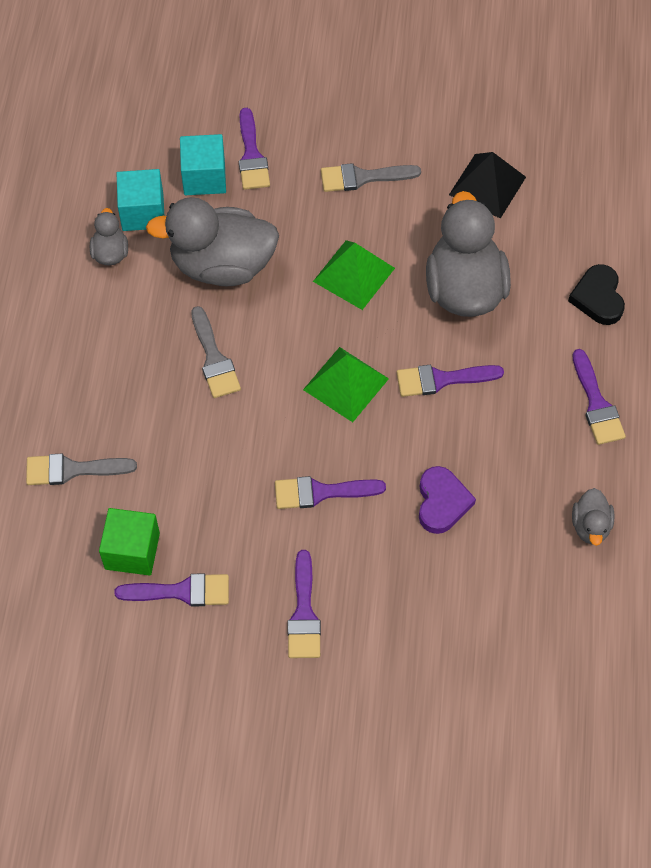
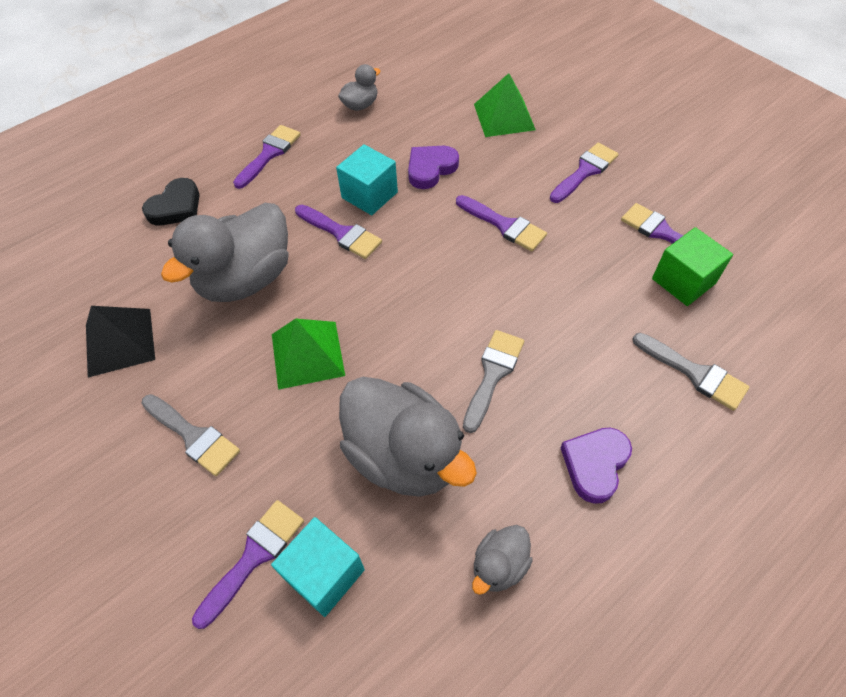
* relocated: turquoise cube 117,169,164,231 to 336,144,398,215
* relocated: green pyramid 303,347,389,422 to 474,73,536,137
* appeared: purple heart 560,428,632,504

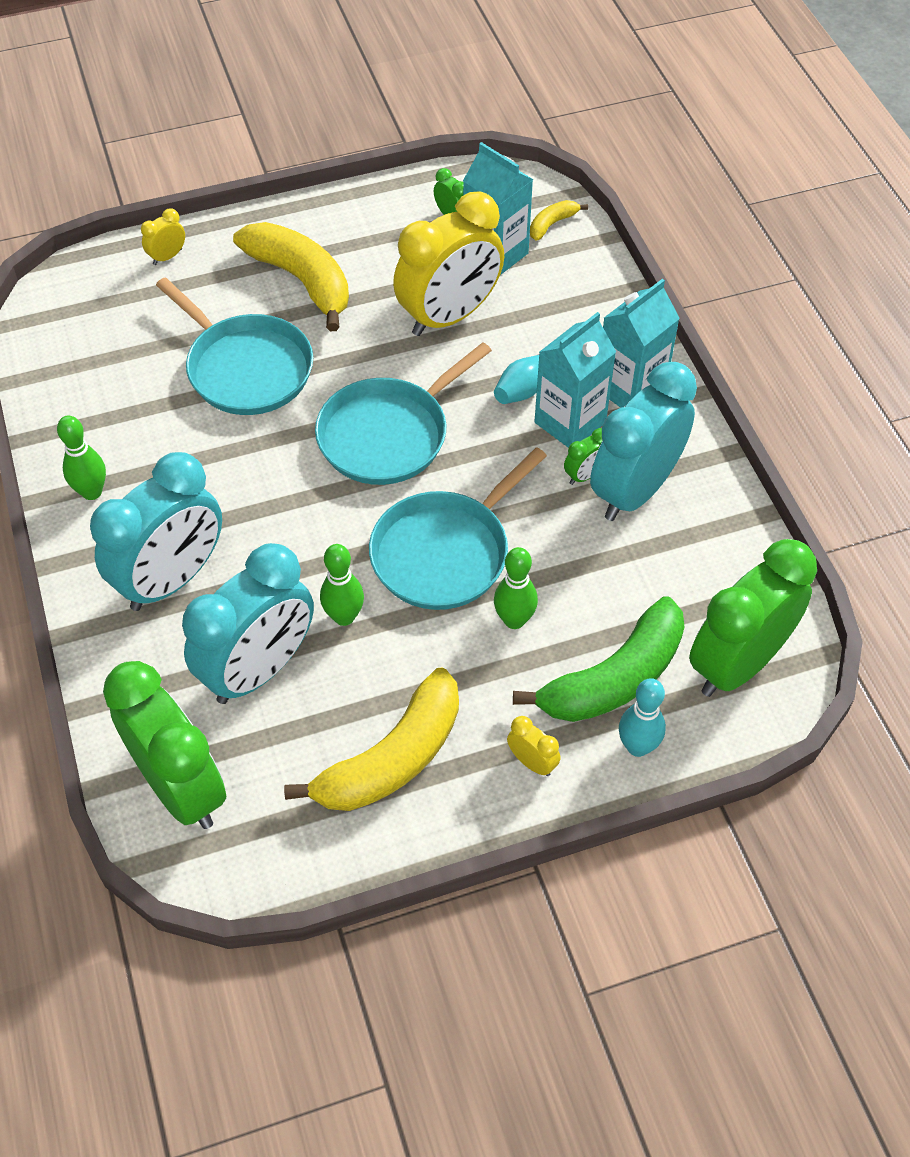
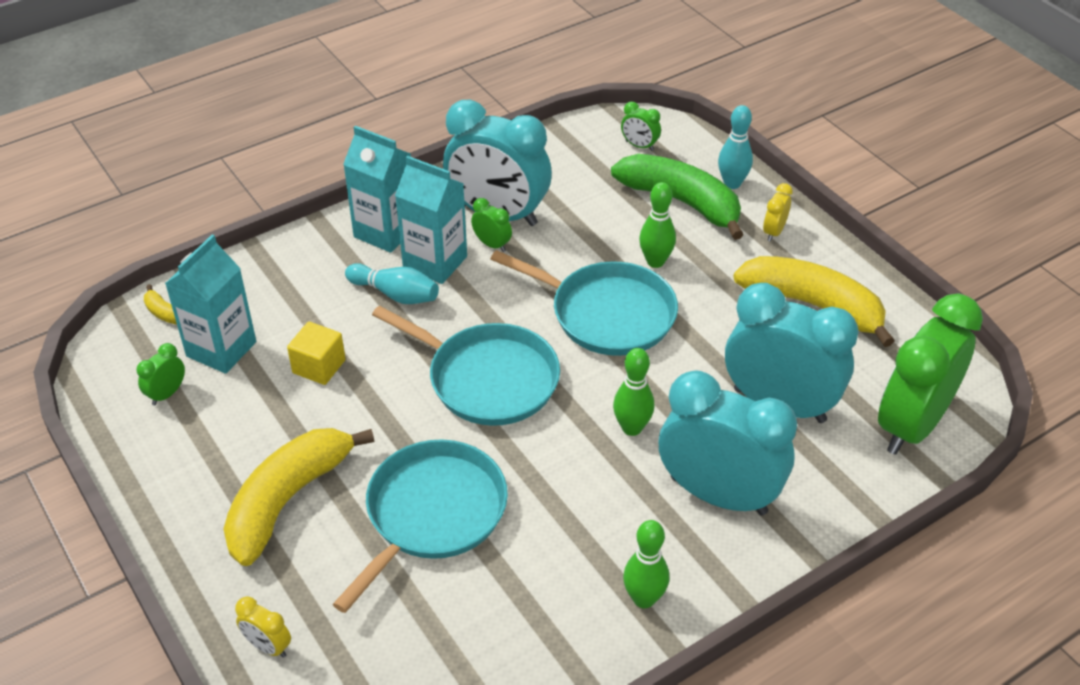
* exchanged: yellow clock 393,191,504,336 to yellow cube 287,322,346,385
* relocated: green bowling pin 320,544,364,626 to 613,348,654,436
* size: green clock 689,539,817,697 = 621,102,661,151 x0.40

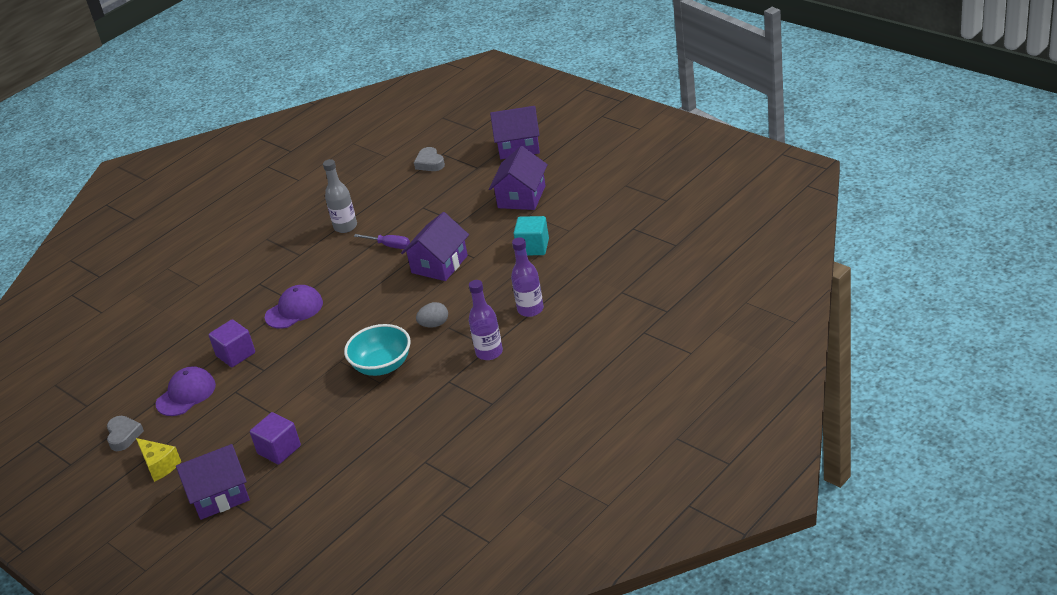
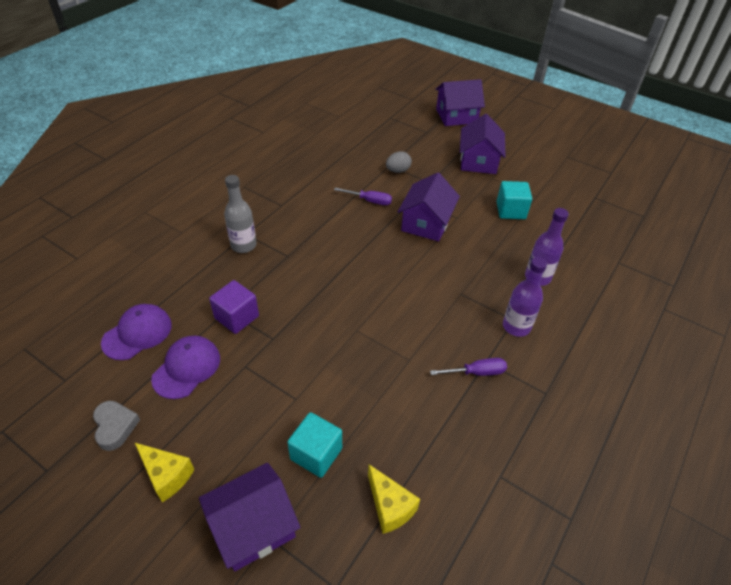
* relocated: purple cap 265,285,323,328 to 101,304,172,360
* relocated: grey bottle 323,159,357,233 to 224,175,257,253
* colour: purple cube 250,412,301,465 to turquoise cube 287,412,342,478
* appeared: yellow cheese 368,464,420,534
* relocated: grey egg 416,302,448,328 to 386,151,412,173
* appeared: purple screwdriver 430,358,507,376
* missing: turquoise bowl 344,324,411,376
* missing: grey heart 414,147,445,171

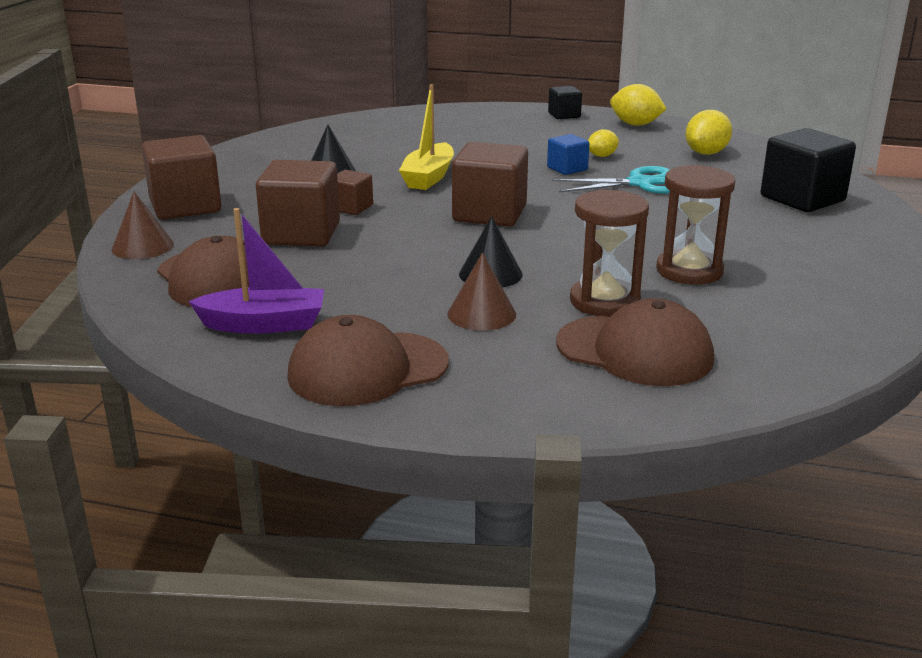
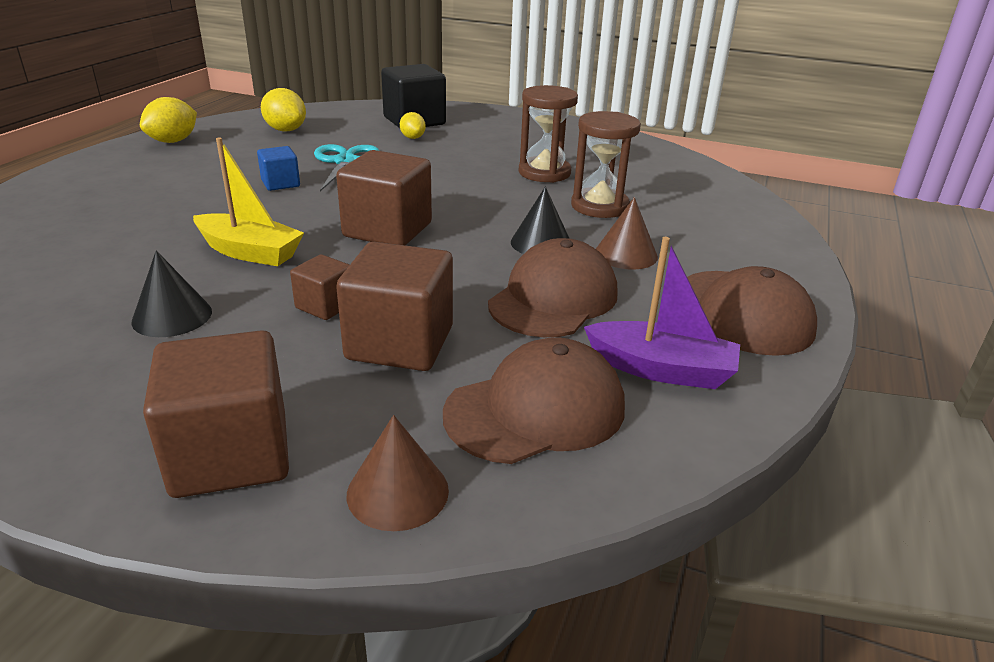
* relocated: yellow lemon 588,129,619,157 to 400,112,426,139
* relocated: brown cap 556,299,714,386 to 488,238,617,337
* spun: purple boat 188,208,324,334 = 584,237,740,389 105 degrees clockwise
* missing: black cube 548,86,582,119

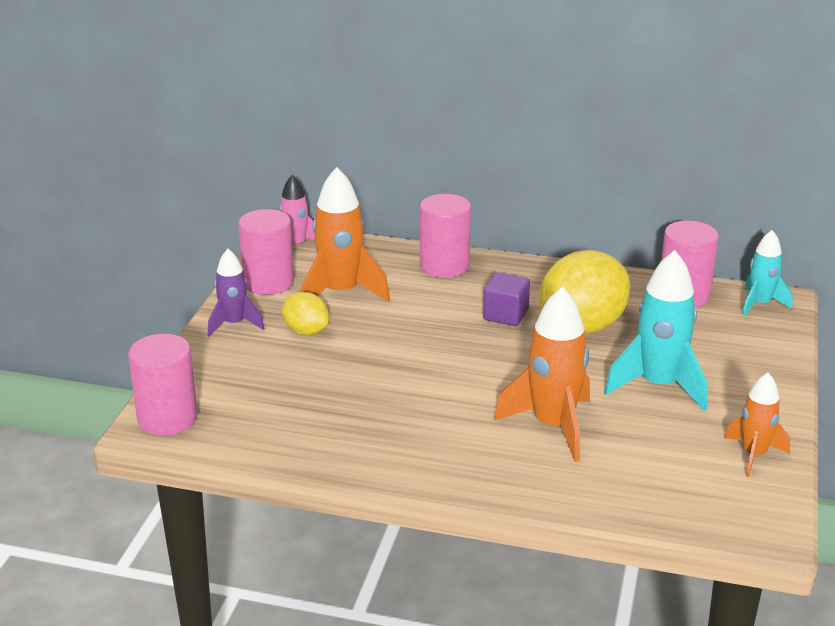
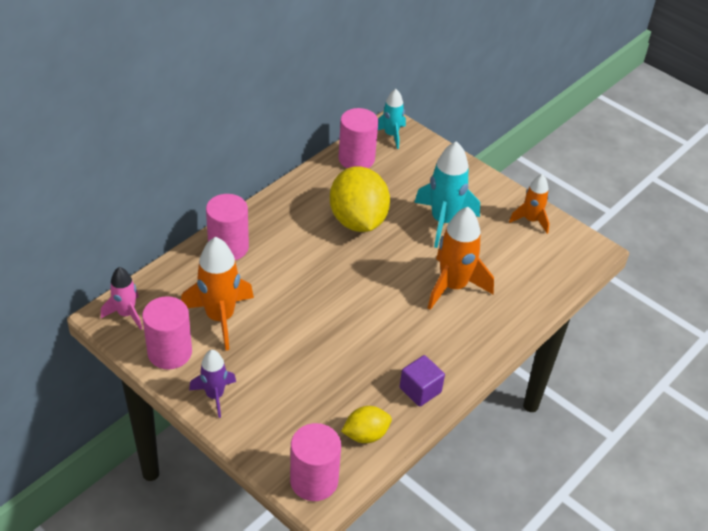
* relocated: yellow lemon 282,292,329,335 to 341,406,392,443
* relocated: purple cube 483,272,530,326 to 399,355,445,407

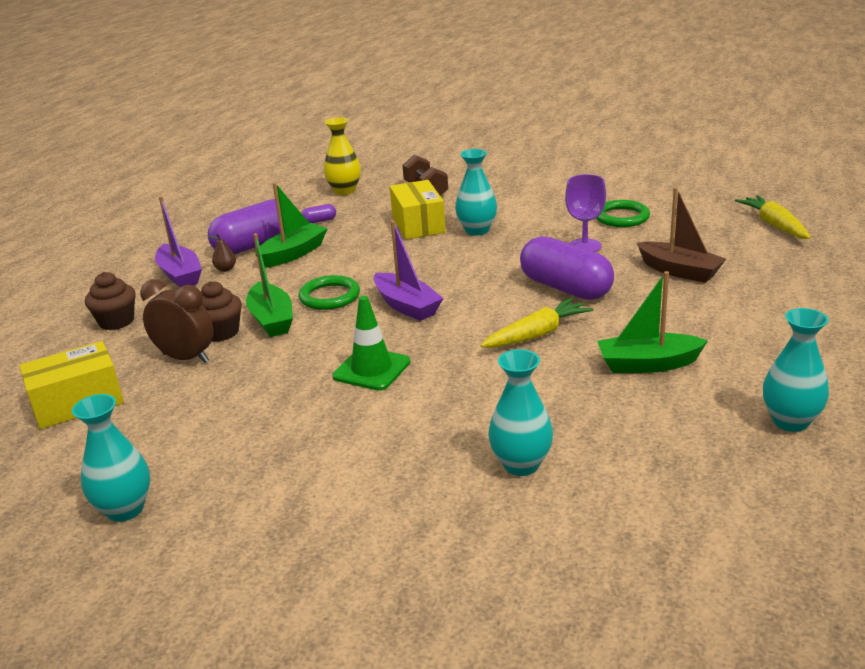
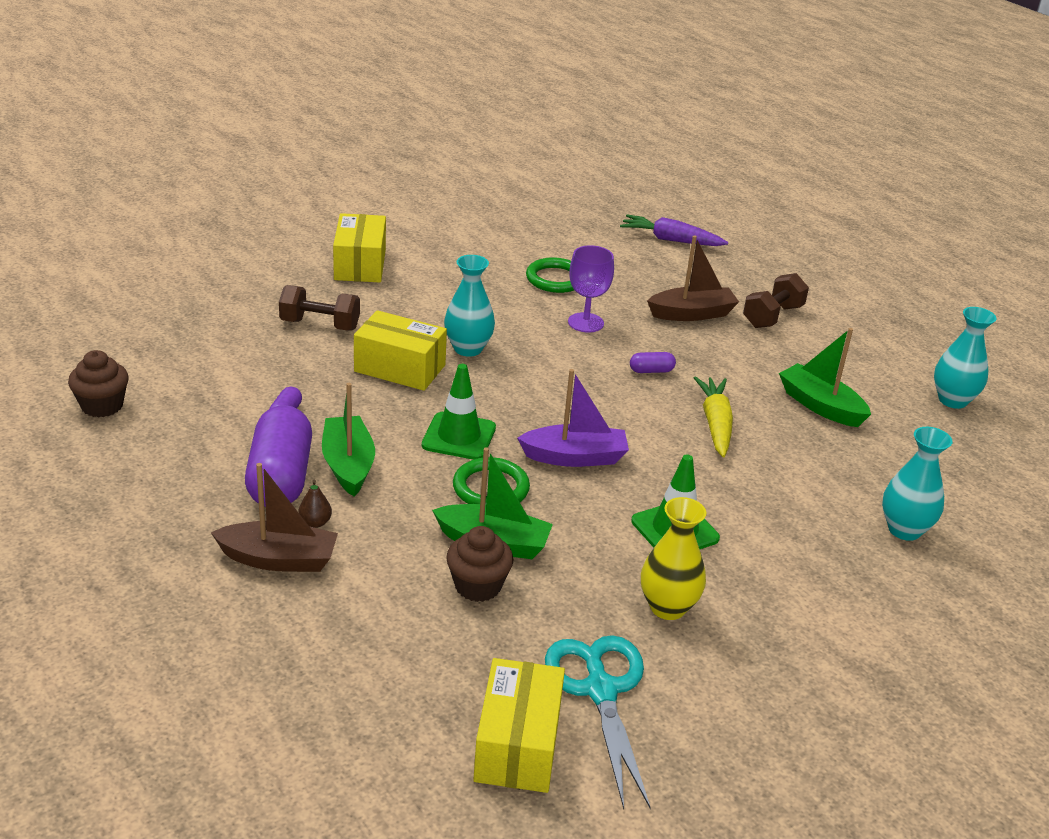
* relocated: brown cupcake 85,272,136,330 to 68,350,129,418
* colour: purple boat 155,196,202,287 to brown boat 211,463,338,572
* appeared: yellow box 333,213,386,282
* appeared: green traffic cone 422,364,496,460
* appeared: turquoise scissors 545,635,651,809
* colour: yellow carrot 735,195,811,239 to purple carrot 620,215,728,246
* size: purple capsule 520,236,614,300 = 630,352,676,373 x0.41
* relocated: yellow vase 324,117,361,195 to 641,497,706,620
* appeared: brown dumbbell 743,273,809,328
* spun: green boat 597,271,708,373 = 779,328,871,427 105 degrees clockwise
* missing: turquoise vase 72,394,150,522
* missing: brown clock 140,279,214,363

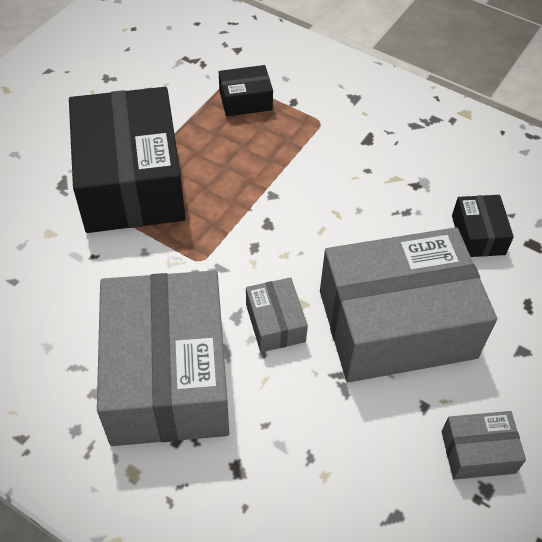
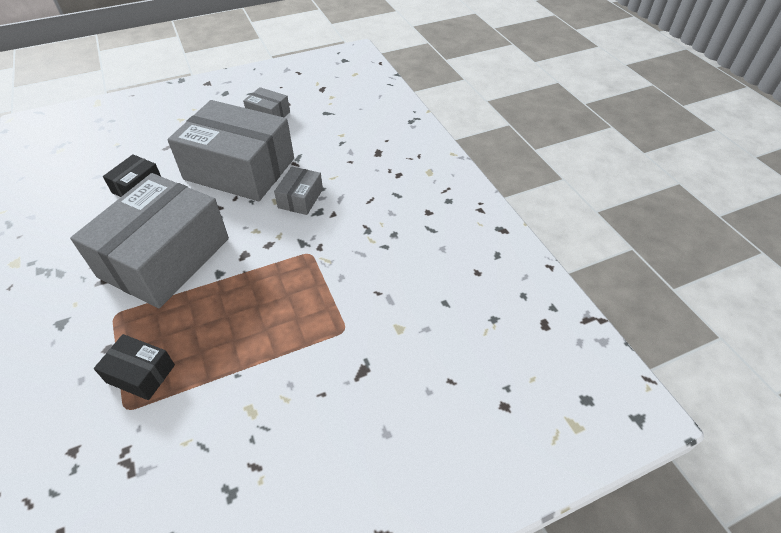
* relocated: grey box 97,270,229,446 to 70,173,229,308
* missing: black box 69,87,185,233

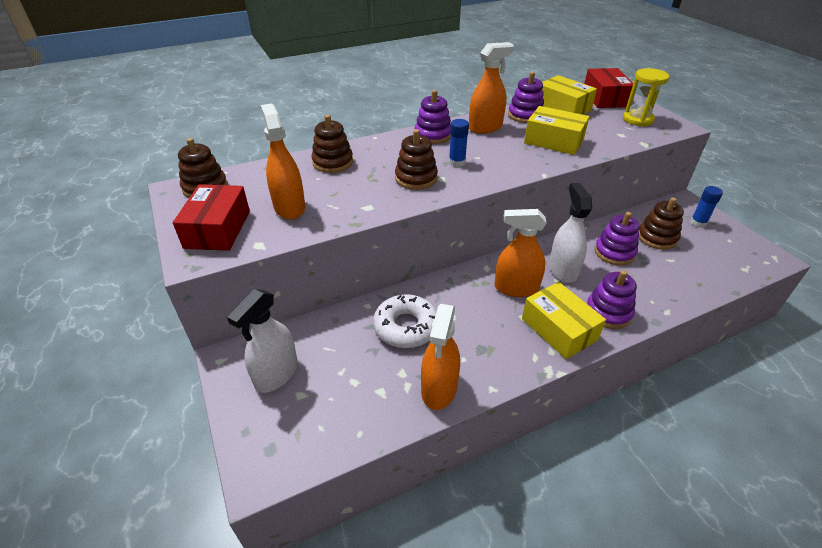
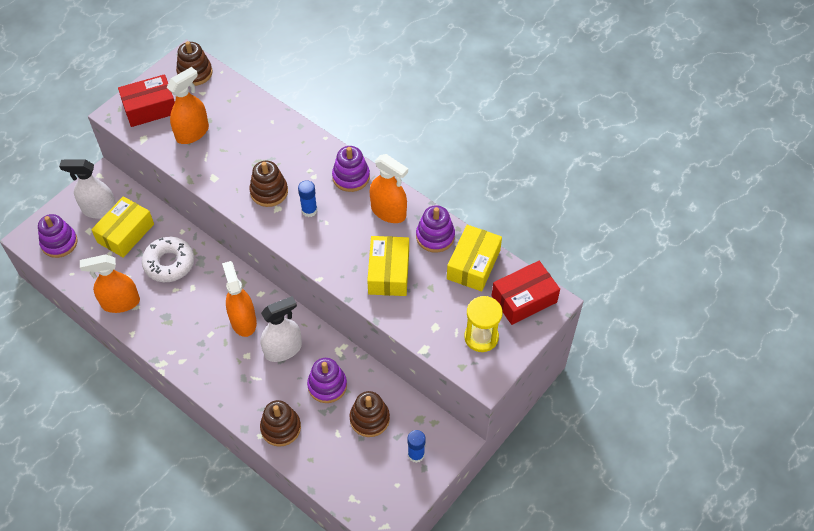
* relocated: purple stacking toy 586,270,637,329 to 38,214,78,258
* relocated: yellow box 522,282,606,359 to 91,196,154,258
* relocated: brown stacking toy 311,115,353,173 to 260,400,301,447

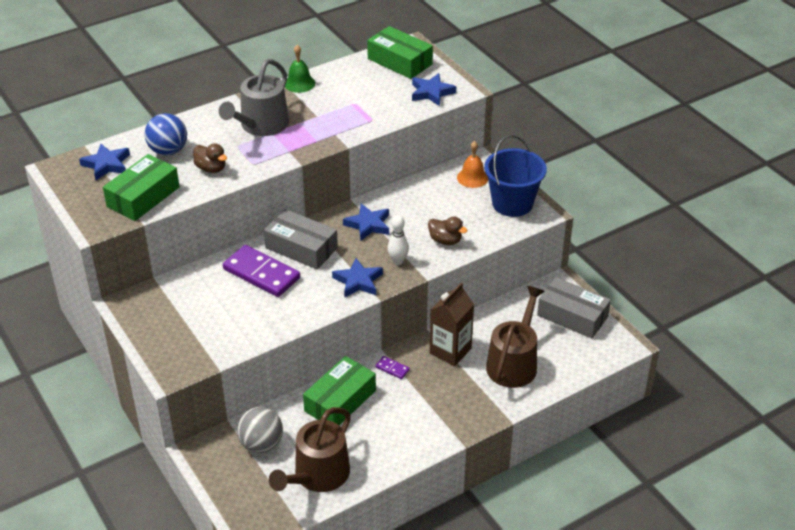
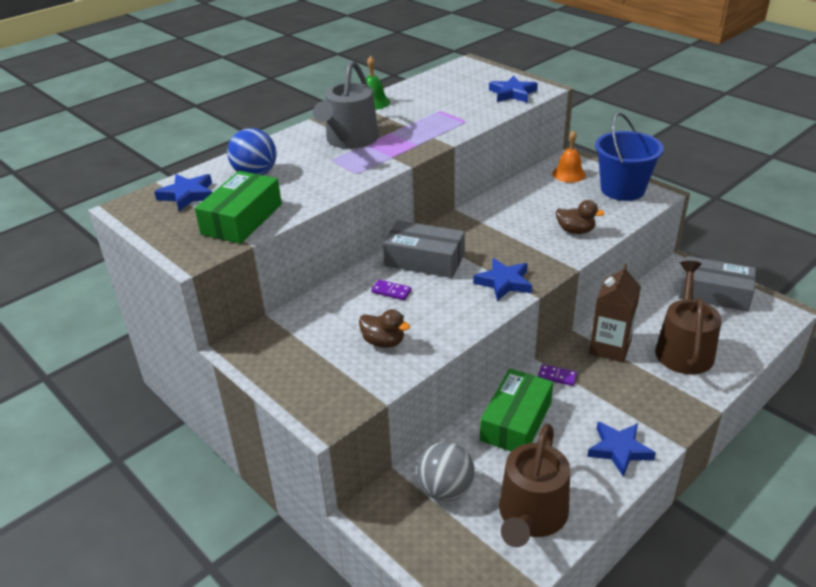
* relocated: brown duck 193,143,227,173 to 359,309,410,348
* size: purple domino 223,245,300,297 = 371,280,412,300 x0.43
* relocated: blue star 343,204,389,241 to 587,422,656,477
* missing: green box 367,26,433,79
* missing: white bowling pin 388,215,409,265

